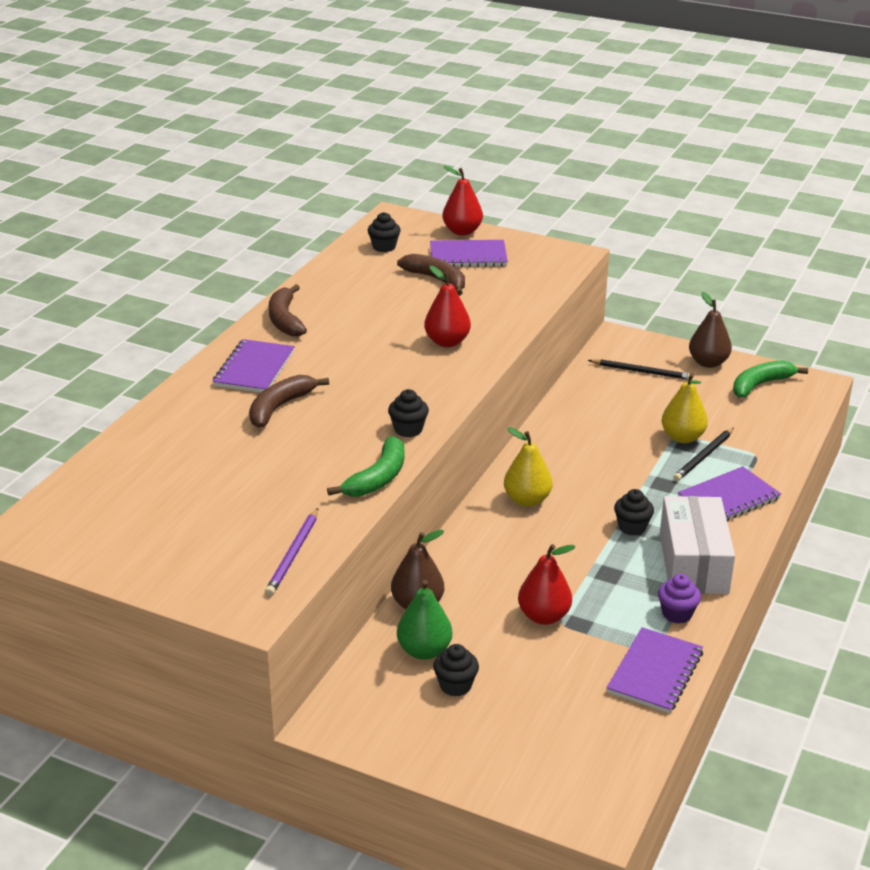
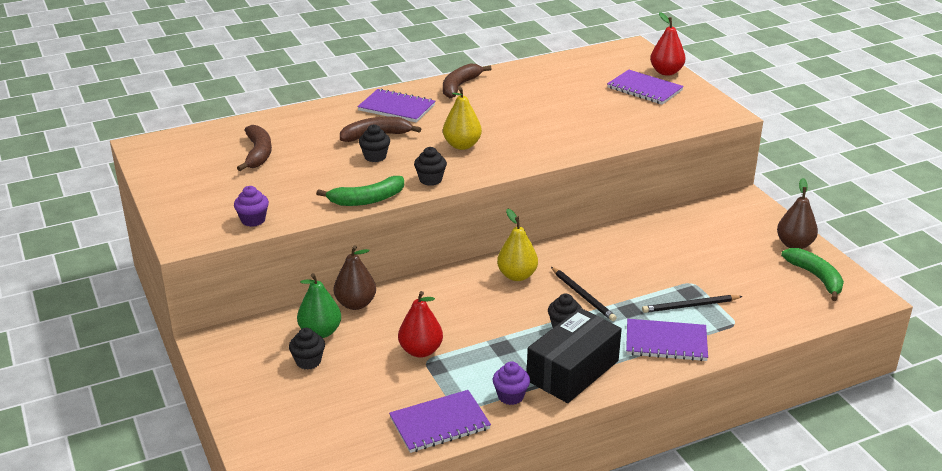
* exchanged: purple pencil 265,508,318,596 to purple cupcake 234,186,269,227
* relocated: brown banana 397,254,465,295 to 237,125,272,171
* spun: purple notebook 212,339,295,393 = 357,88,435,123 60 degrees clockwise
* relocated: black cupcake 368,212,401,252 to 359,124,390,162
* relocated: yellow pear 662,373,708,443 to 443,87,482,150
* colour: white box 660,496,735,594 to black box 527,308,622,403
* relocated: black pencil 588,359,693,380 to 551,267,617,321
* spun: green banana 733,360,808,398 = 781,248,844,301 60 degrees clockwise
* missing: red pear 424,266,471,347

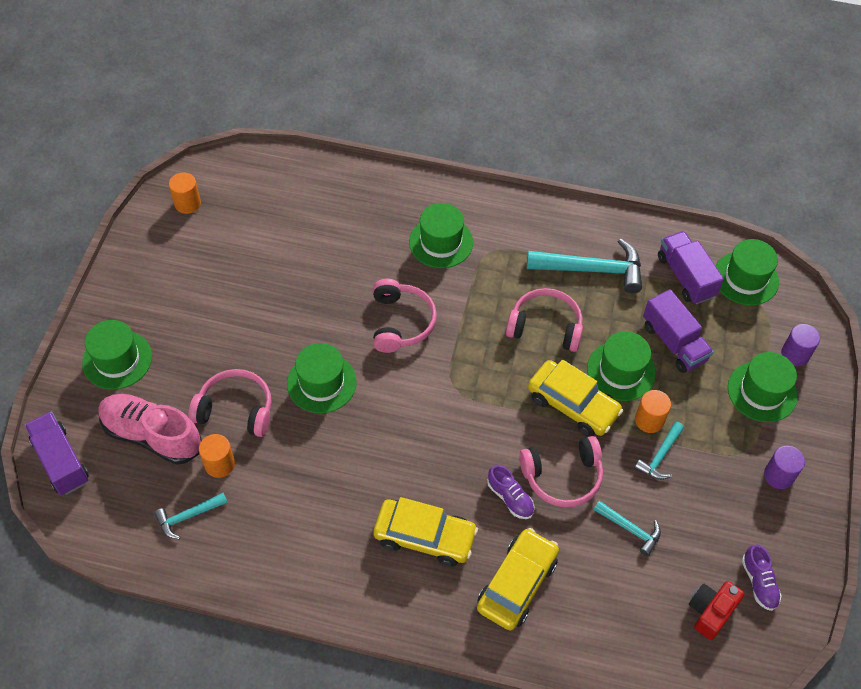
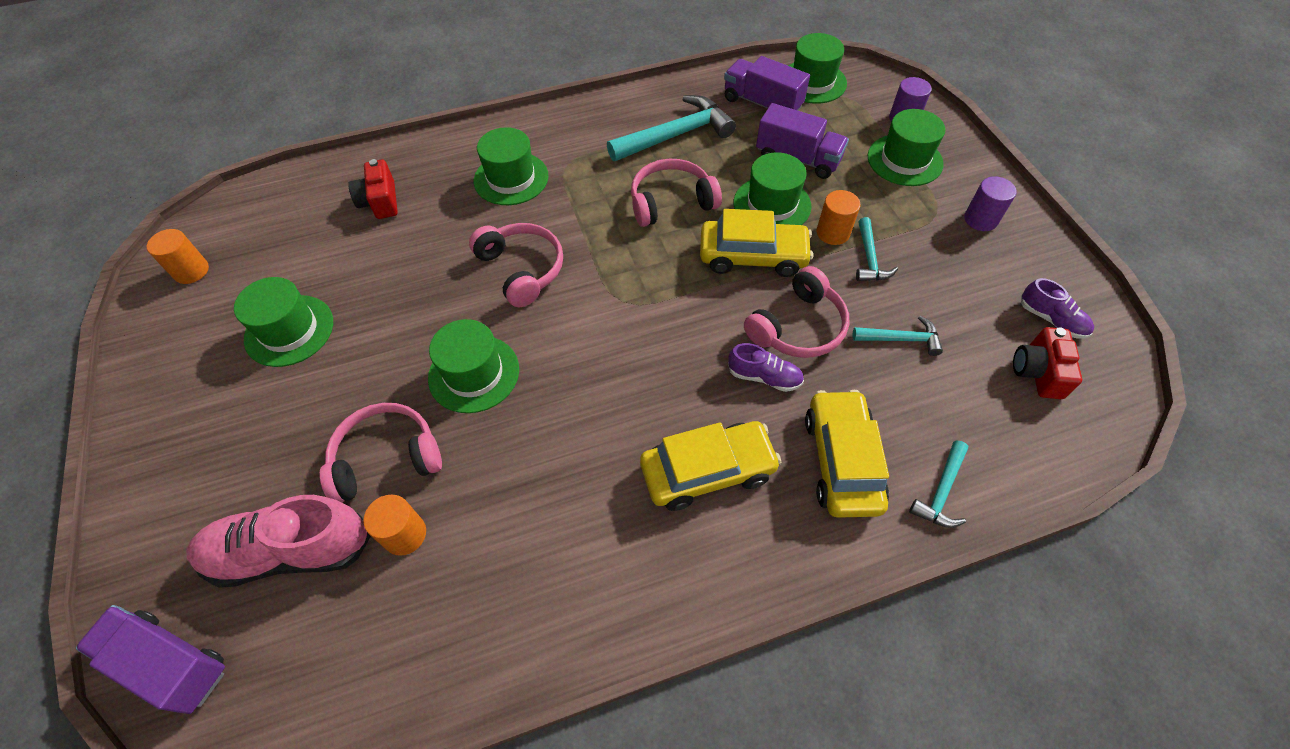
* relocated: green hat 82,320,152,390 to 234,277,333,367
* appeared: red camera 348,159,398,219
* relocated: turquoise hammer 154,493,228,539 to 909,440,968,528

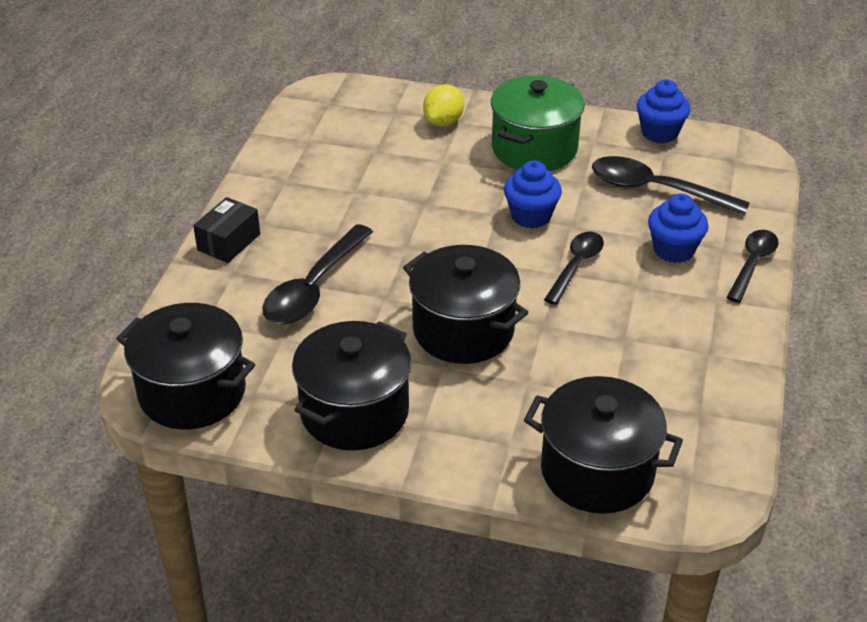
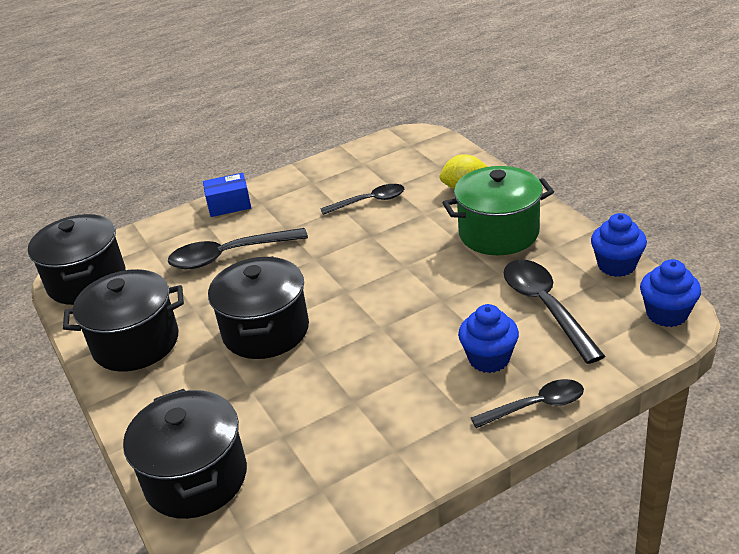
* colour: black box 193,197,260,263 to blue box 203,173,251,217
* relocated: black spoon 544,231,604,305 to 320,184,404,215
* relocated: blue cupcake 504,161,562,229 to 640,259,701,327

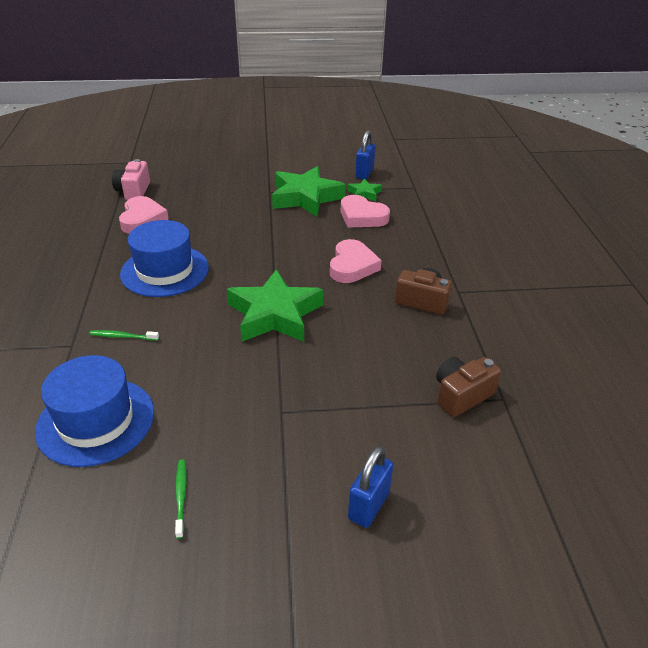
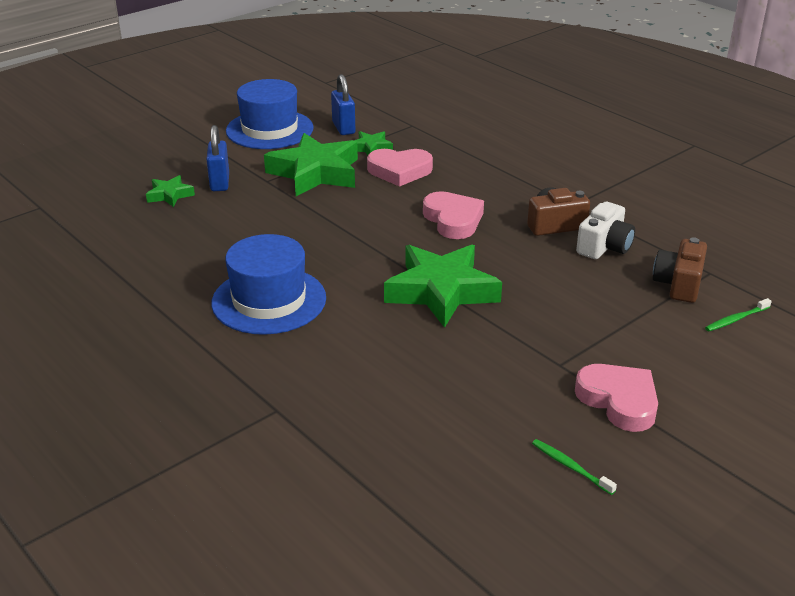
* appeared: green star 146,175,195,207
* relocated: blue padlock 348,446,393,528 to 206,125,229,191
* relocated: blue hat 35,355,154,467 to 226,79,314,149
* relocated: pink heart 119,196,169,234 to 575,364,658,432
* appeared: white camera 576,202,635,259
* relocated: green toothbrush 89,330,159,341 to 705,298,772,331
* missing: pink camera 112,159,150,200

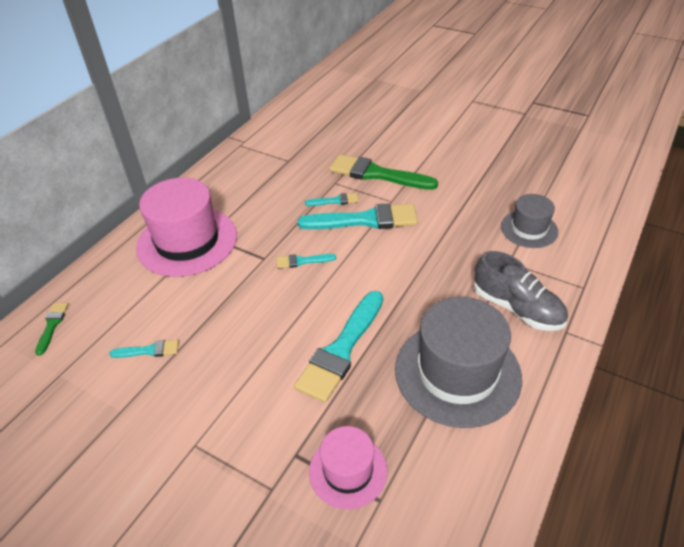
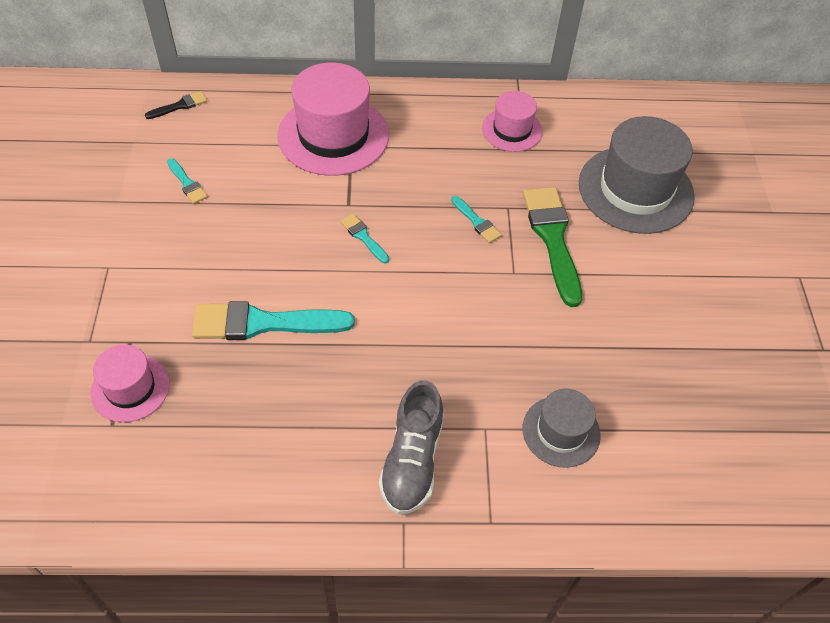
* colour: green brush 35,303,68,356 to black brush 145,91,207,119
* appeared: pink hat 482,91,543,152
* relocated: grey hat 395,297,522,428 to 579,116,695,234
* missing: turquoise brush 298,203,418,229

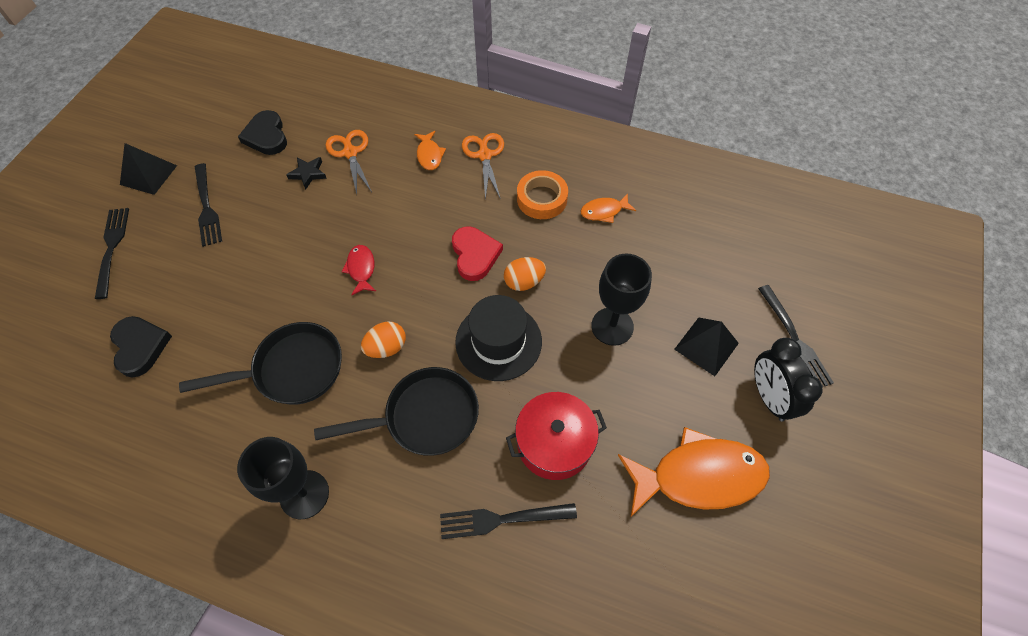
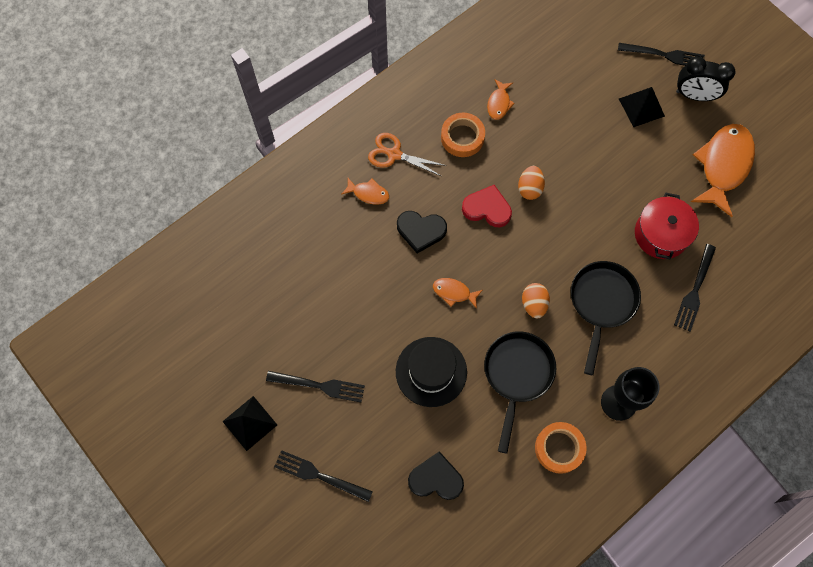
* relocated: black hat 455,295,542,381 to 396,337,467,407
* relocated: black heart 238,110,287,155 to 397,211,447,253
* colour: red fish 341,245,376,295 to orange fish 433,278,483,309
* appeared: orange tape 535,422,587,474
* missing: black star 286,157,327,190
* missing: orange scissors 325,130,372,194
* missing: black goblet 591,254,652,346

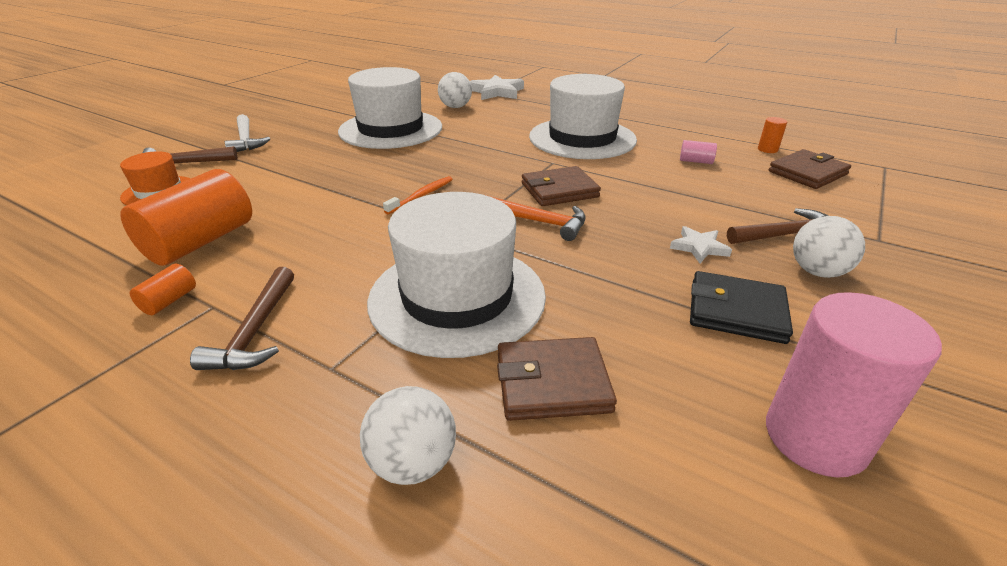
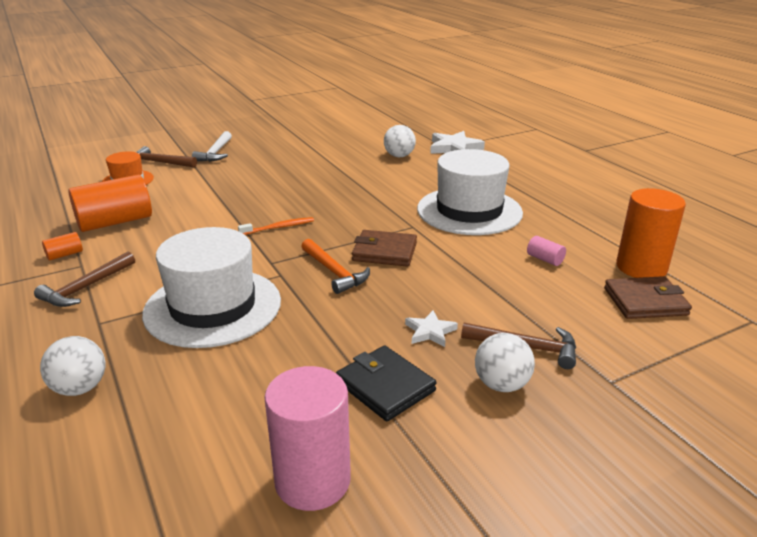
* size: orange cylinder 758,117,787,153 = 616,188,686,278 x2.30
* missing: white hat 338,67,442,149
* missing: brown wallet 497,337,617,421

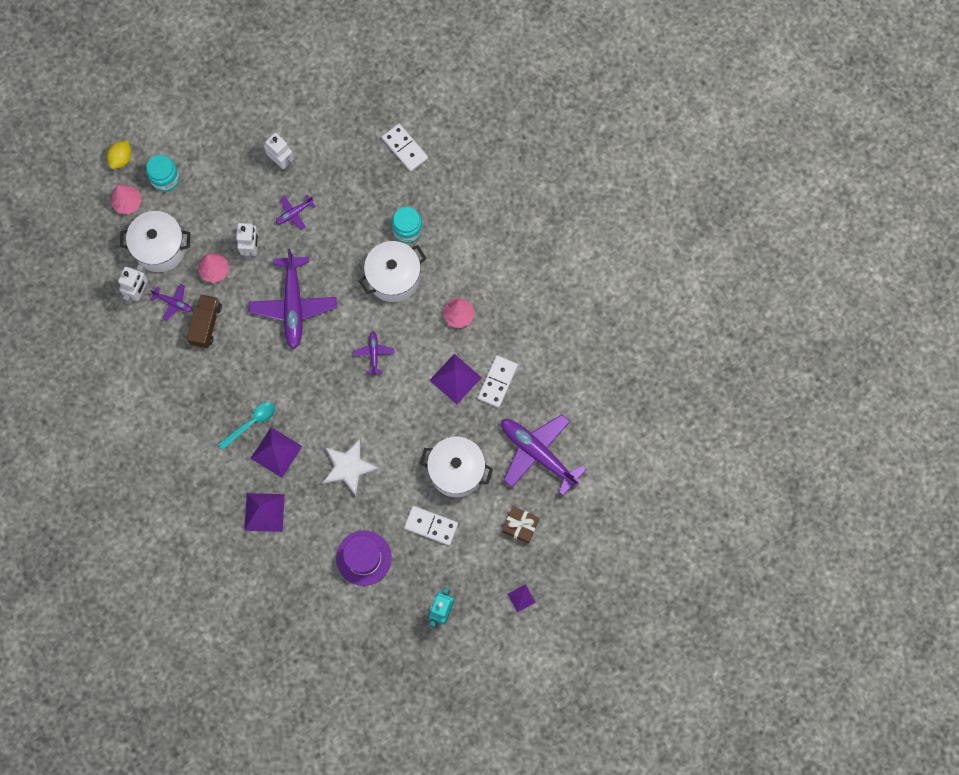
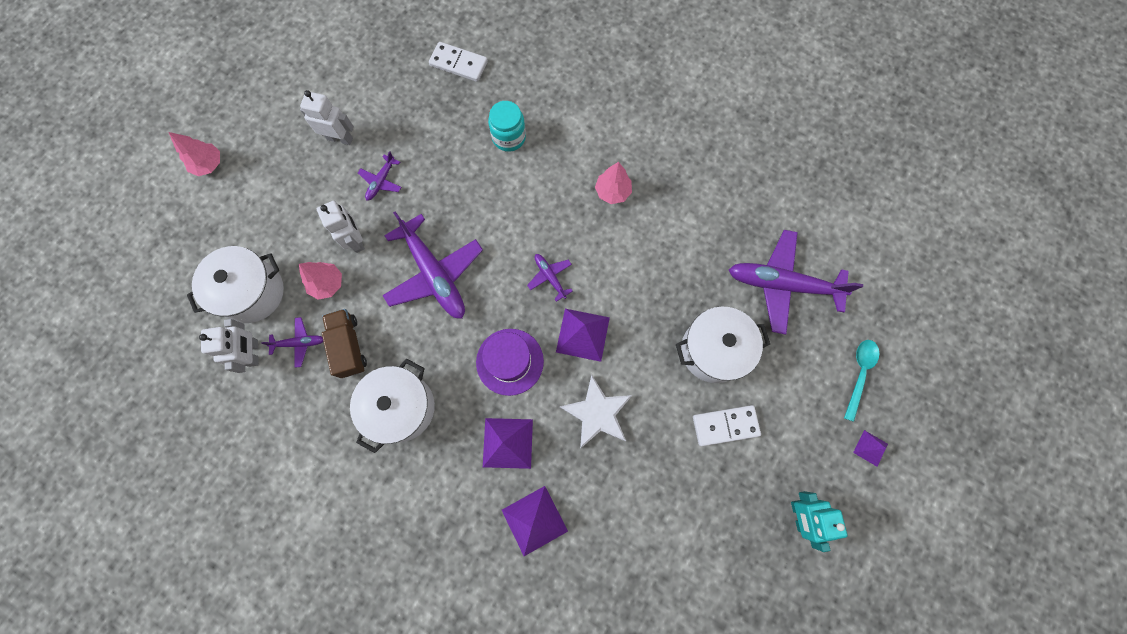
* relocated: pink tree 111,184,142,215 to 169,132,220,176
* relocated: white pot 359,241,426,302 to 350,358,435,453
* relocated: purple hat 336,530,392,586 to 476,329,544,396
* relocated: purple pyramid 429,354,482,404 to 556,309,610,362
* relocated: turquoise spoon 218,402,275,450 to 844,340,879,422
* missing: yellow lemon 107,140,131,169
* missing: turquoise jar 146,155,180,192
* missing: white domino 478,355,518,408
* missing: brown gift 502,506,539,544

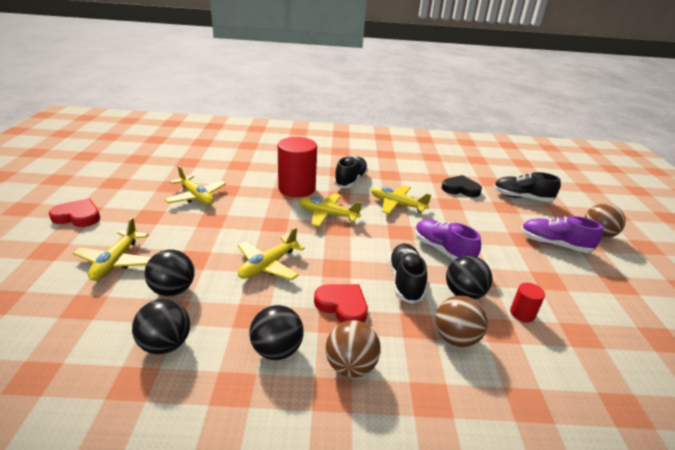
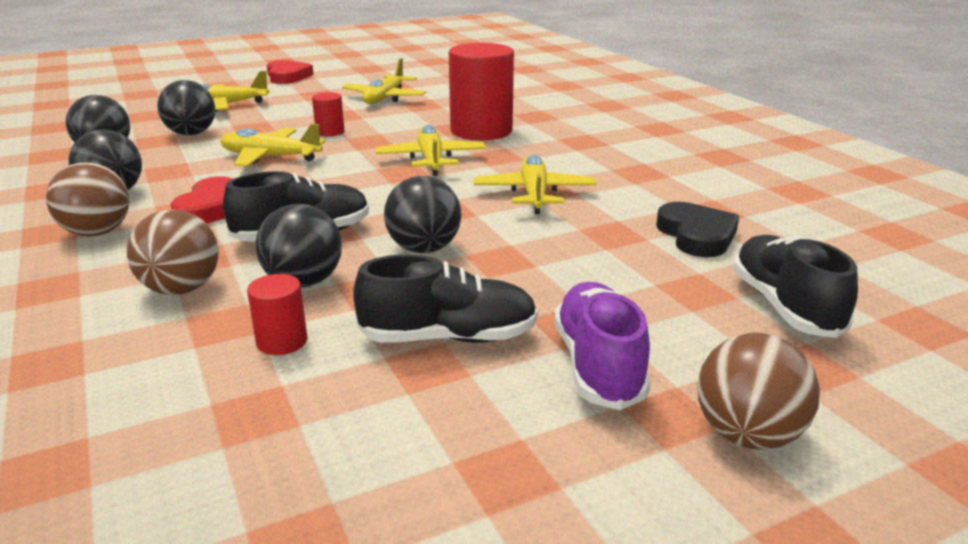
* appeared: red cylinder 312,92,344,137
* relocated: black shoe 334,156,368,188 to 353,254,538,343
* exchanged: purple shoe 415,219,481,260 to black ball 384,176,462,253

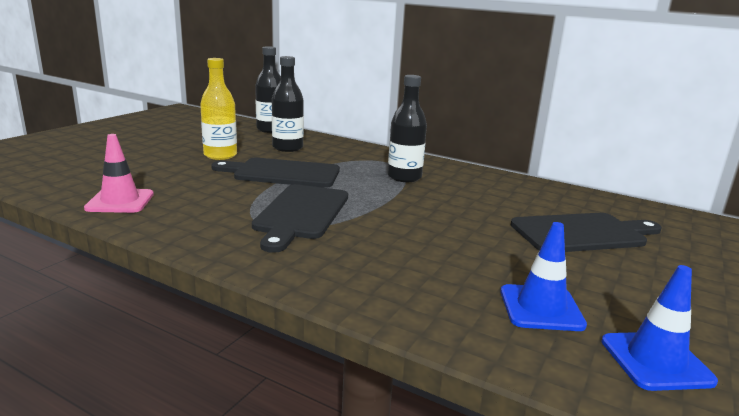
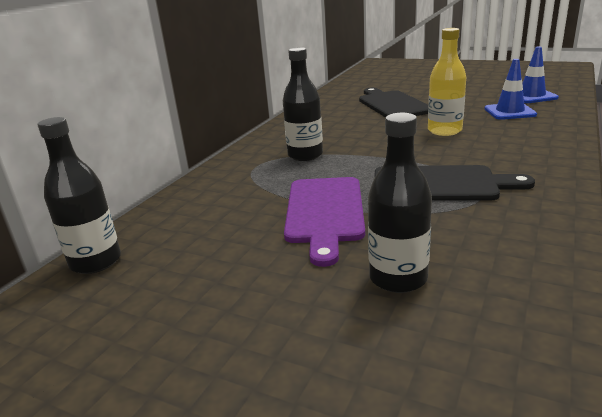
* colour: black cutting board 211,158,340,188 to purple cutting board 284,177,365,267
* relocated: black bottle 272,56,304,152 to 368,113,432,293
* relocated: yellow bottle 200,58,237,160 to 428,28,466,136
* missing: pink traffic cone 84,134,154,213

